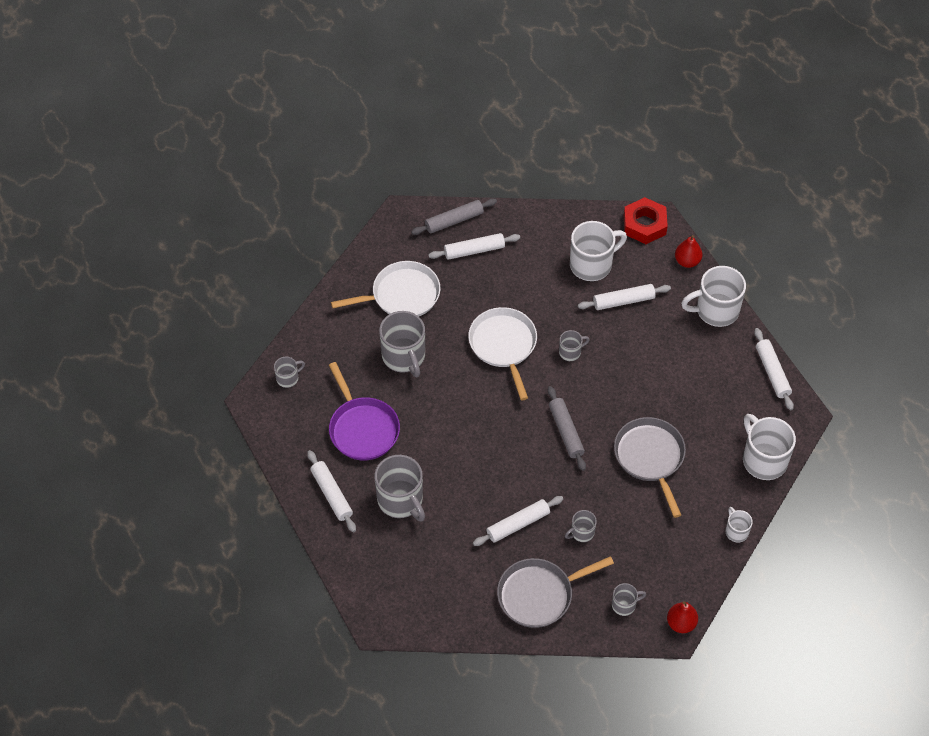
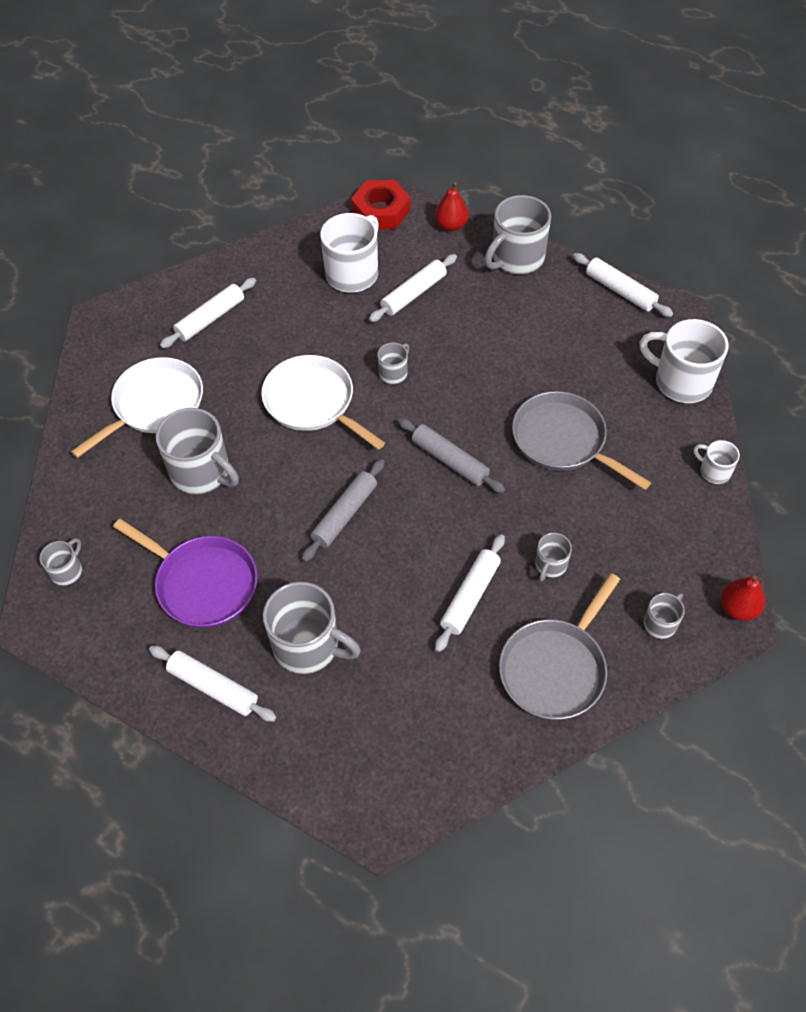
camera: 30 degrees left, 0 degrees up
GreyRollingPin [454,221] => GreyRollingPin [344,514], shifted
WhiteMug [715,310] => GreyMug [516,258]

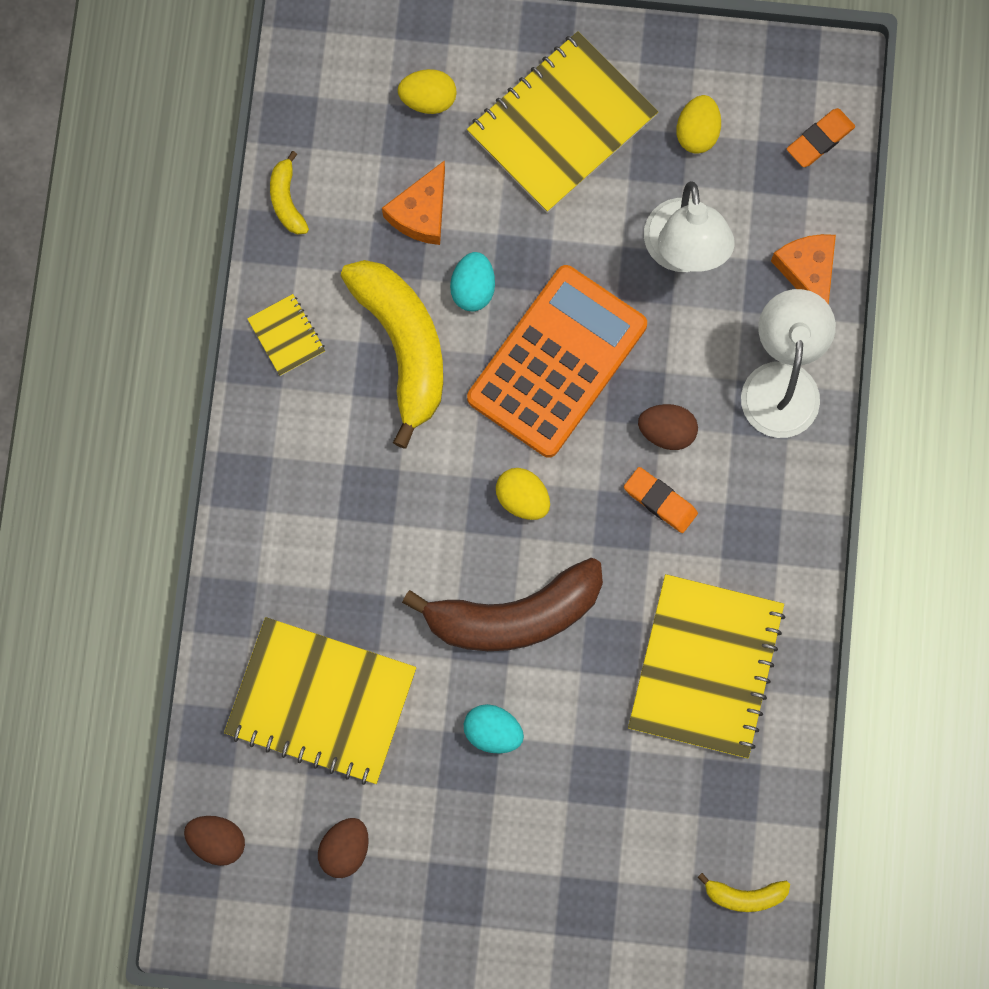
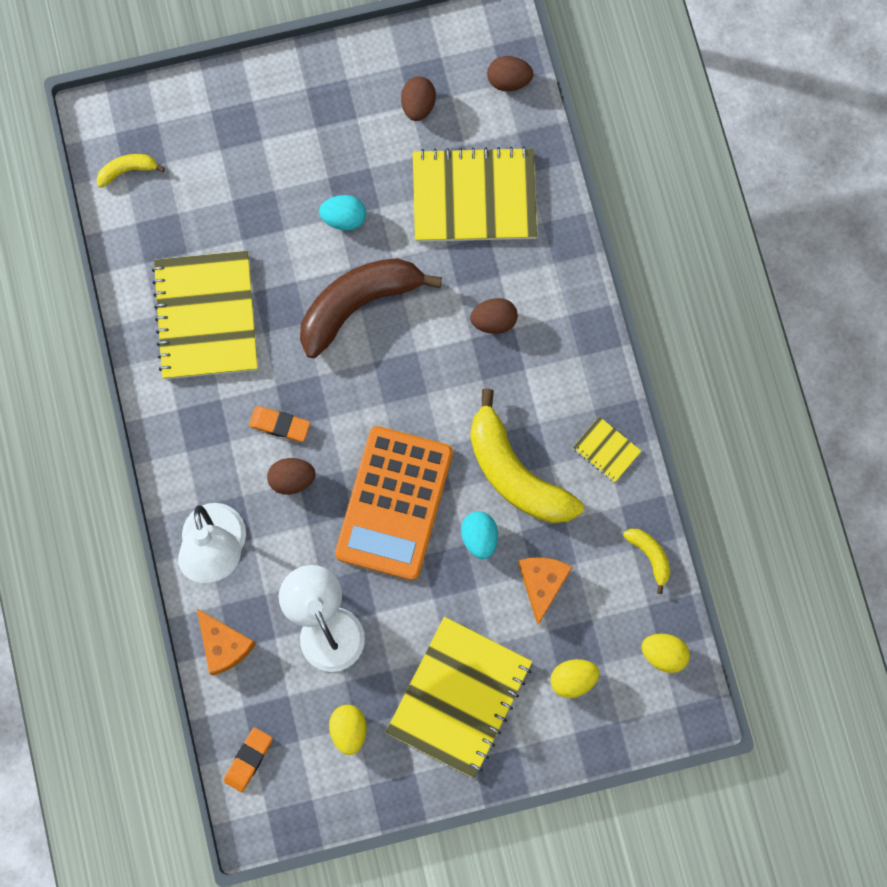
camera: 160 degrees right, 0 degrees up
YellowEgg [522,499] => YellowEgg [663,654], shifted
nothing => BrownEgg [494,321]

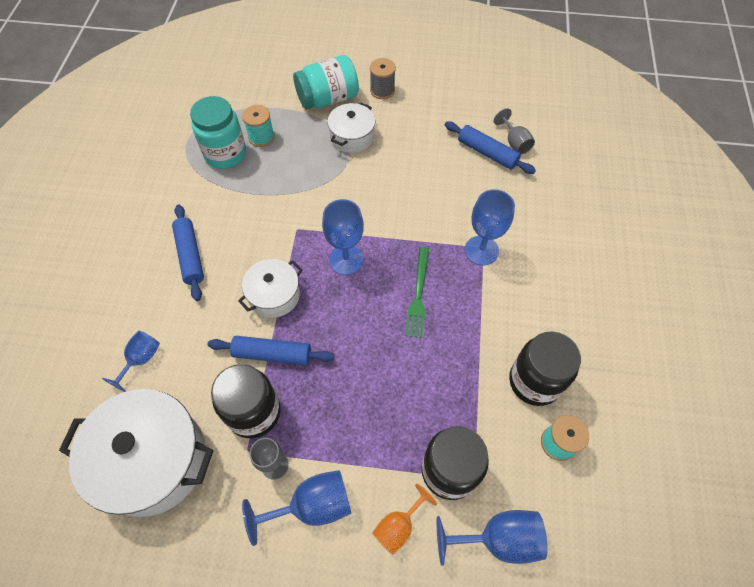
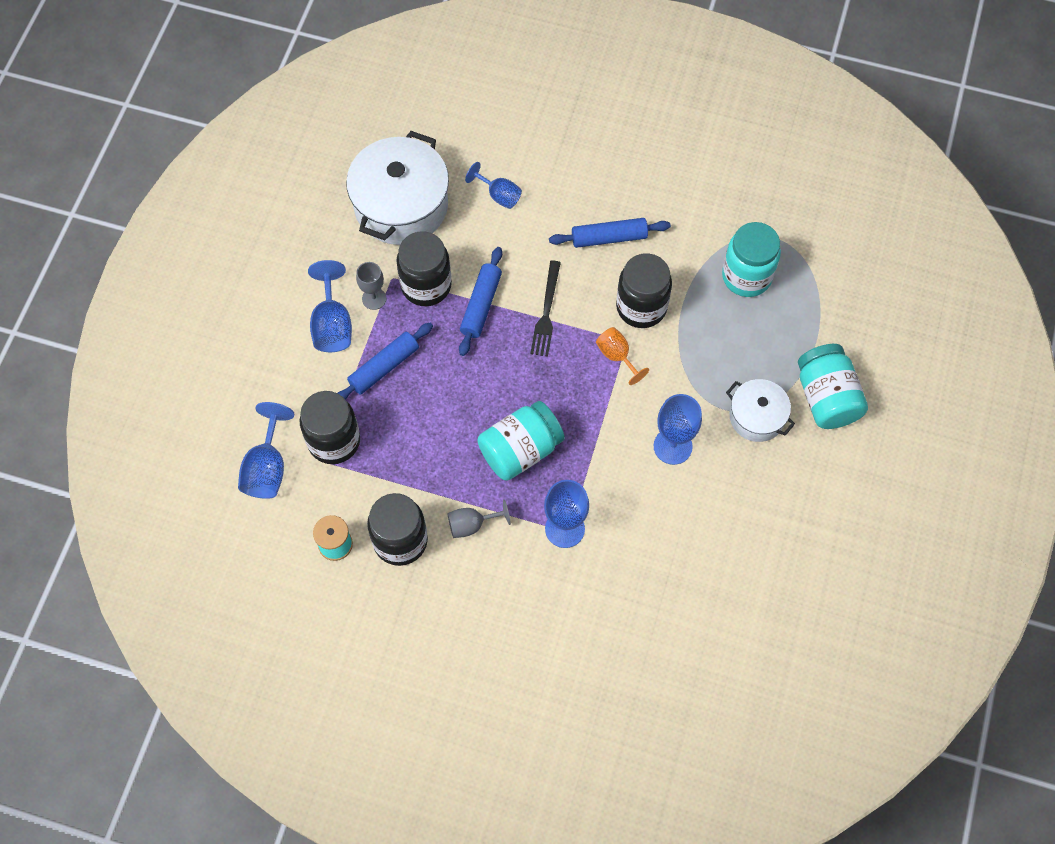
camera: 100 degrees right, 5 degrees up
GreySpool [382,90] => nothing
TurquoiseSpool [261,137] => nothing
GreyGoblet [514,142] => GreyGoblet [472,525], shifted
BlueRollingPin [487,153] => BlueRollingPin [384,367], shifted
BlueGoblet [346,260] => BlueGoblet [672,446], shifted
GreenFork [418,295] => TurquoiseJar [520,450]
WhitePot [274,295] => BlackFork [546,312]
OrangeGoblet [398,526] => OrangeGoblet [617,356], shifted
nothing => BlackJar [641,307]

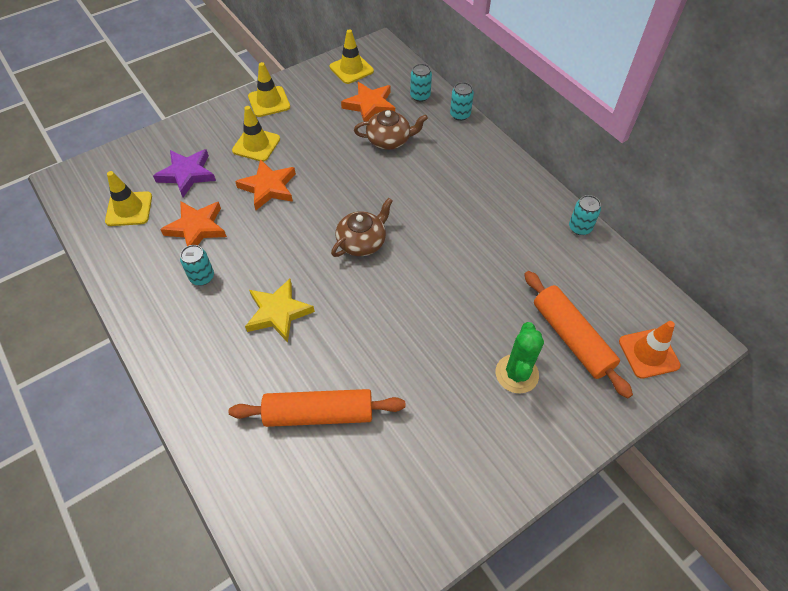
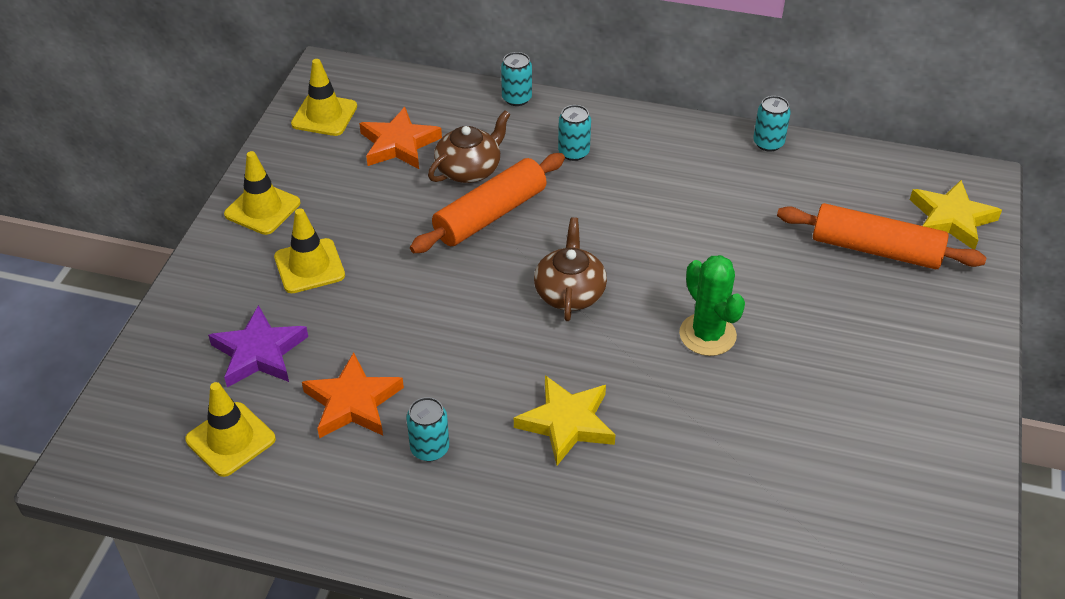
camera: 40 degrees left, 10 degrees down
TurquoiseCan [420,96] => TurquoiseCan [573,152], shifted
OrangeStar [268,187] => nothing
OrangeTrafficCone [648,353] => YellowStar [951,219]
GreenCactus [516,374] => GreenCactus [707,335], shifted
OrangeRollingPin [319,414] => OrangeRollingPin [490,215], shifted

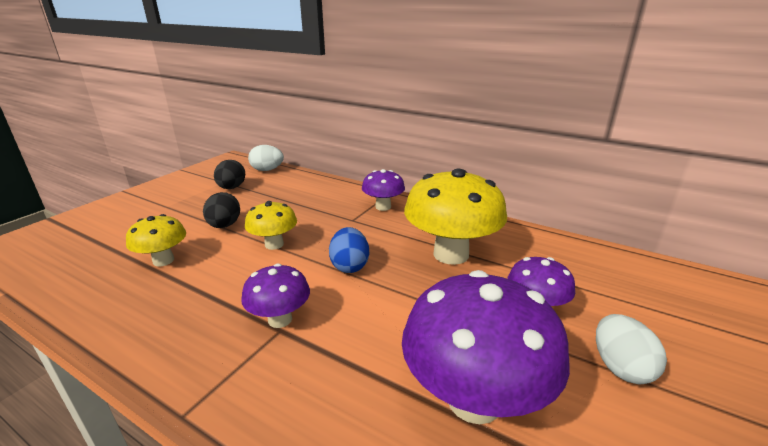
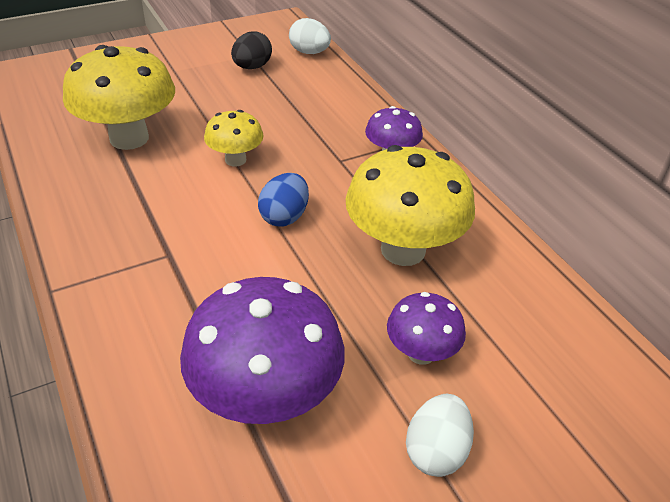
camera: 30 degrees right, 15 degrees up
BlackEgg [224,225] => nothing
YellowMushroom [163,260] => YellowMushroom [129,138], x1.86
PurpleMushroom [280,319] => nothing

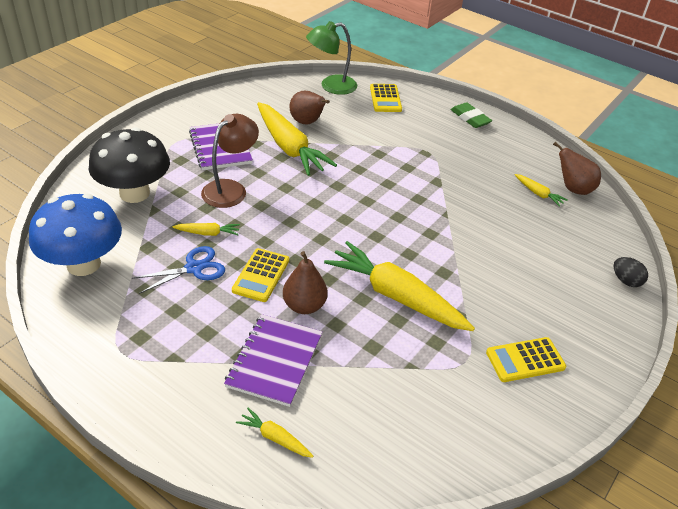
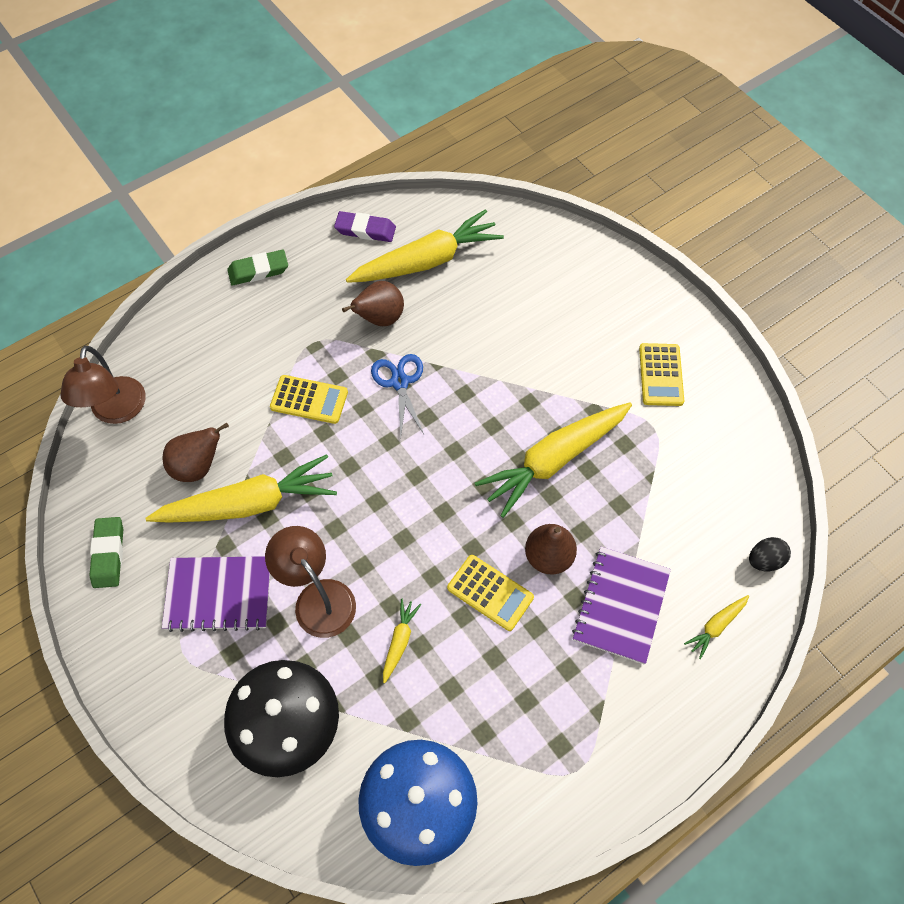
camera: 70 degrees left, 20 degrees up
GreenLamp [331,86] => BrownLamp [116,411]
YellowCalculator [385,99] => YellowCalculator [309,400], shifted
BrownPear [573,189] => BrownPear [379,318], shifted
YellowCarrot [538,194] => YellowCarrot [427,260], x2.31
BlueScissors [194,268] => BlueScissors [400,382], shifted
BlackEgg [626,281] => BlackEgg [764,560], shifted
PurpleNotebook [275,361] => PurpleNotebook [621,605], 75 degrees clockwise
nothing => PurpleEraser [365,230]
nothing => GreenEraser [108,554]

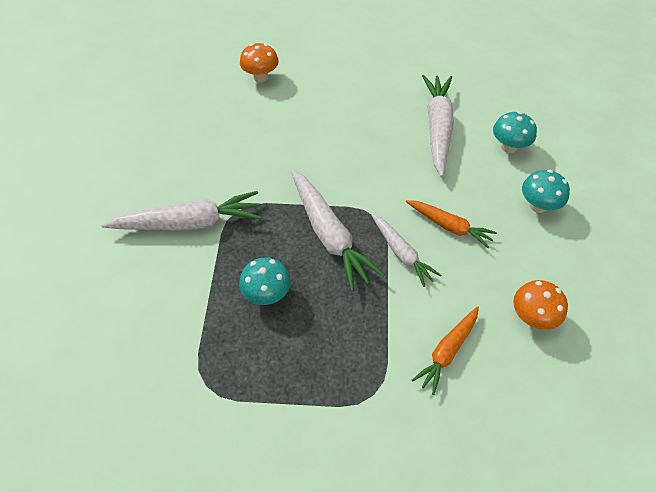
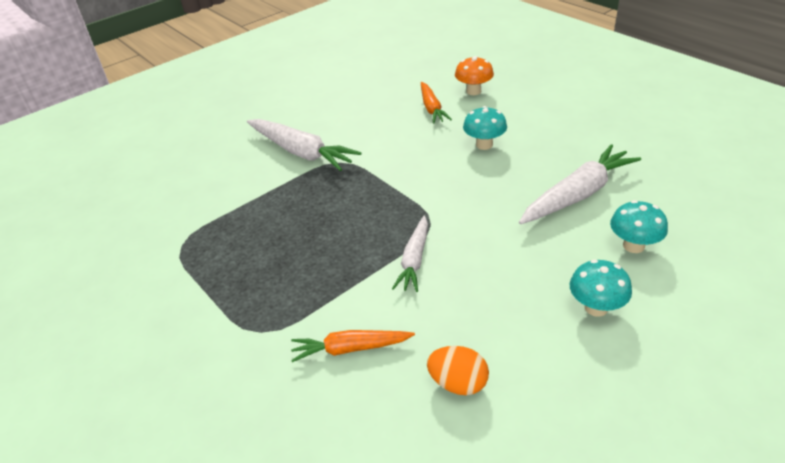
camera: 50 degrees right, 15 degrees down
WhiteCarrot [329,235] => nothing
OrangeCarrot [449,226] => OrangeCarrot [431,108], shifted
TurquoiseMushroom [267,294] => TurquoiseMushroom [484,145], shifted
OrangeMushroom [532,317] => OrangeEgg [458,383]

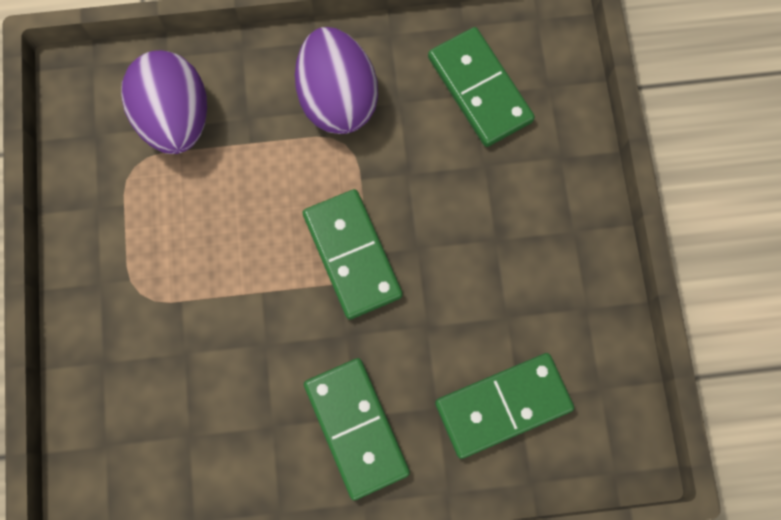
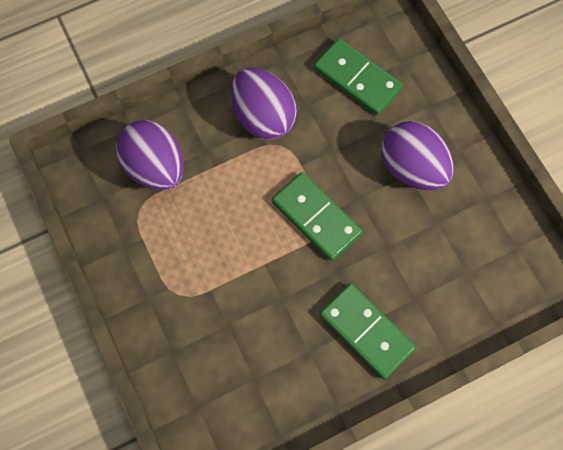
camera: 20 degrees left, 5 degrees down
GreenDomino [503,406] => nothing
nothing => PurpleEgg [412,168]

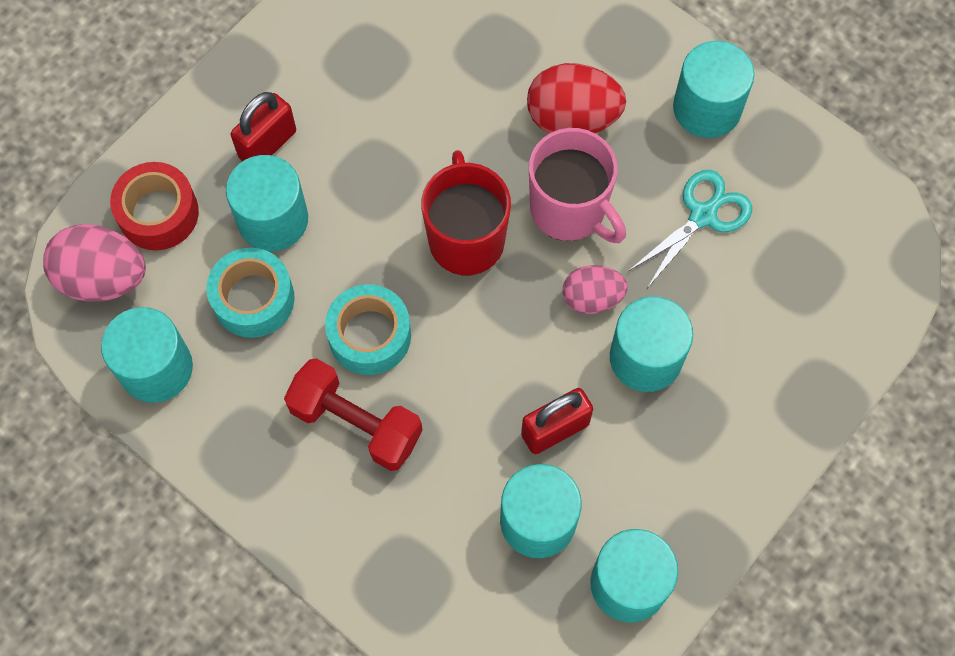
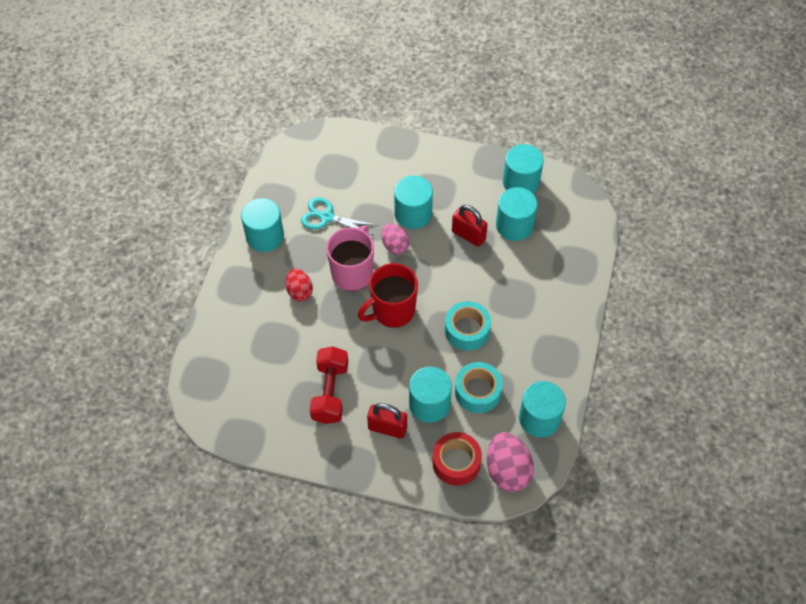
camera: 115 degrees left, 10 degrees down
RedEgg [572,118] => RedEgg [299,291], x0.63
RedDumbbell [356,423] => RedDumbbell [330,392], shifted

